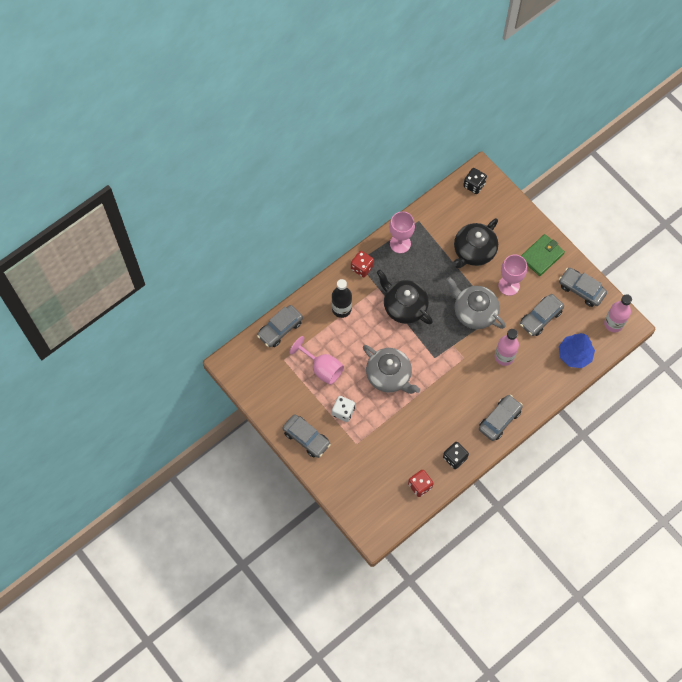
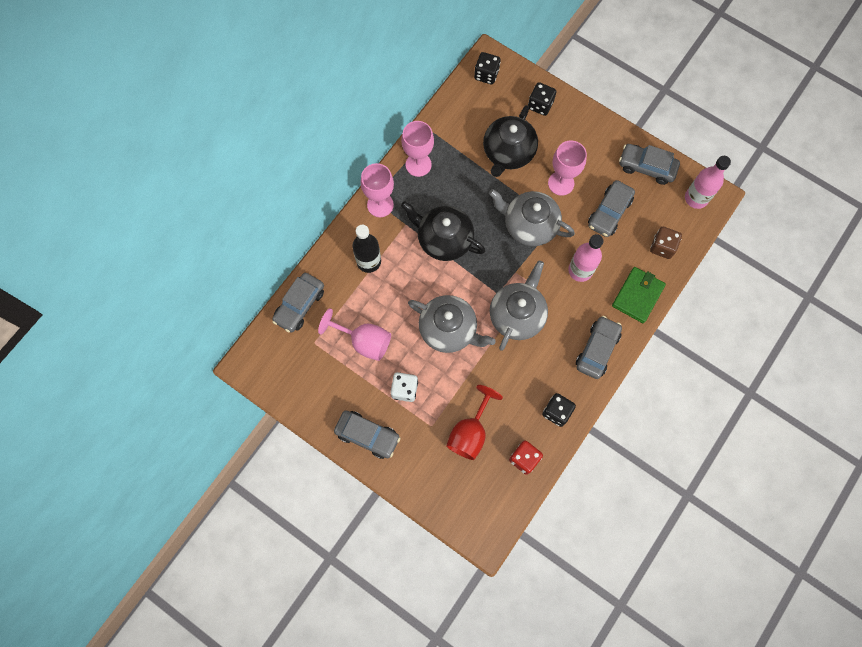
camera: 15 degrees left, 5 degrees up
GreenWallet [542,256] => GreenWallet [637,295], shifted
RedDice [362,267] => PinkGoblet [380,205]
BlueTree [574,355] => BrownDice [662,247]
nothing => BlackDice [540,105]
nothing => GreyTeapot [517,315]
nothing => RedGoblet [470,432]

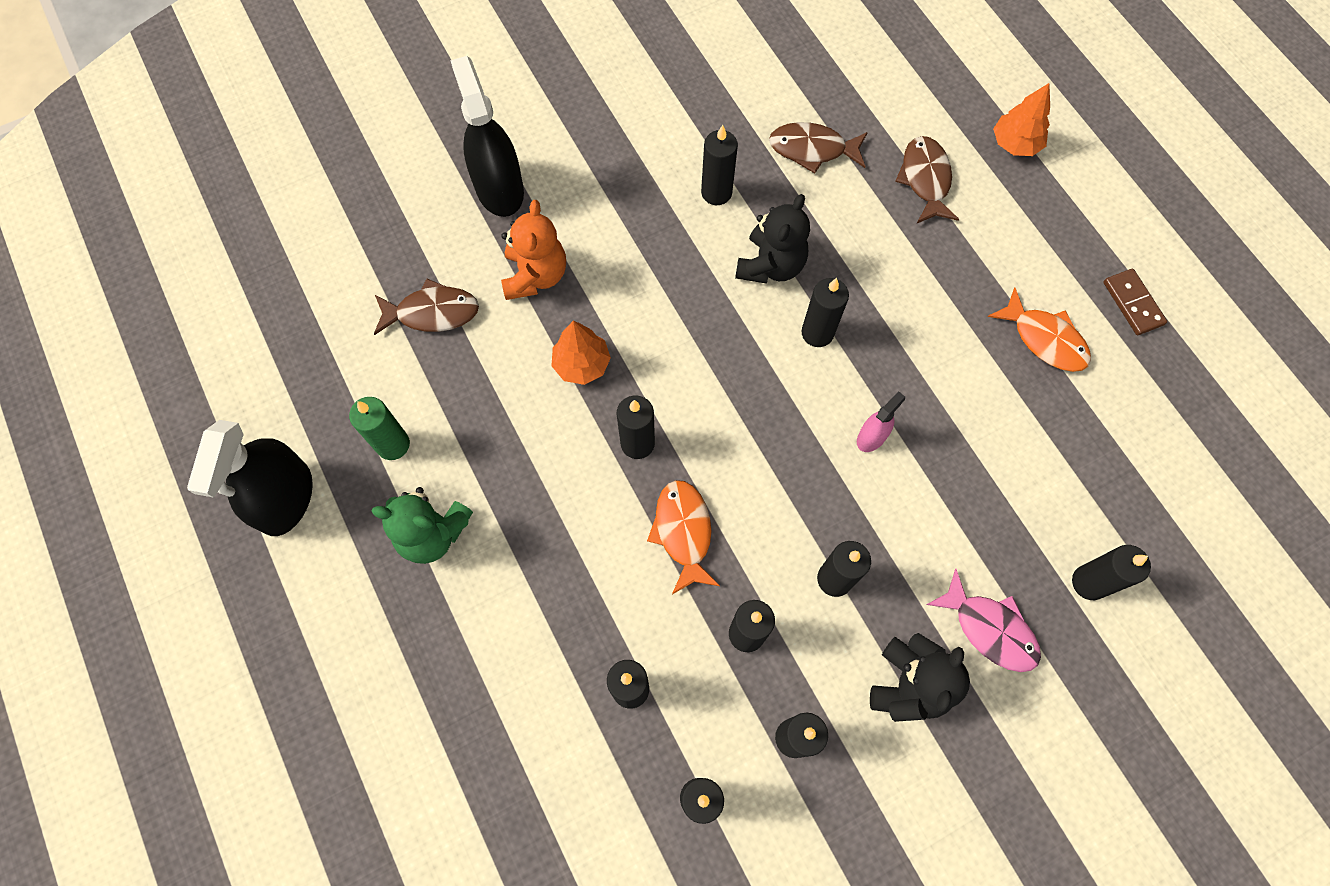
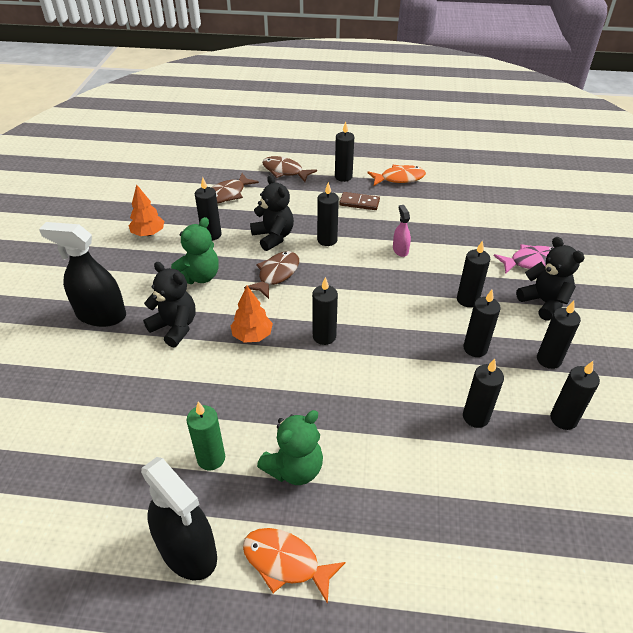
camera: 55 degrees left, 25 degrees down
OrangeTree [1015,144] => OrangeTree [148,233], shifted
OrangeTeddyBear [535,275] => BlackTeddyBear [175,327]
BrownDomino [1133,303] => BrownDomino [359,203], shifted
BrownFish [432,313] => BrownFish [276,274], shifted
OrangeFish [683,532] => OrangeFish [286,562], shifted
BlackCandle [1089,582] => BlackCandle [343,177], shifted
nothing => GreenTeddyBear [199,276]

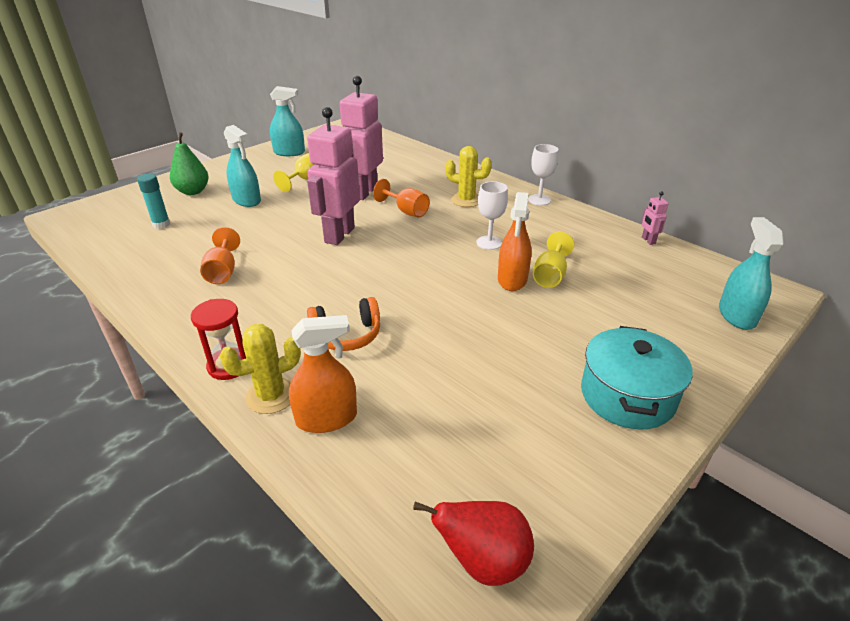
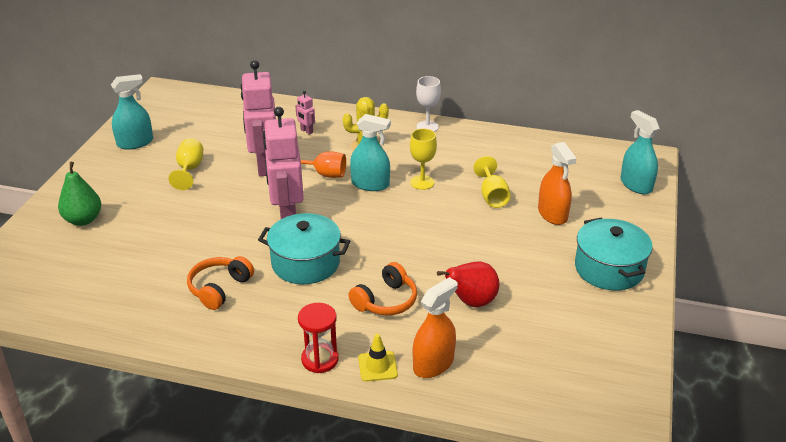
camera: 30 degrees left, 0 degrees up
TurquoiseSprayBottle [246,200] => TurquoiseSprayBottle [370,184], shifted
TurquoiseGlueStick [161,224] => nothing
WhiteGoblet [489,243] => YellowGoblet [422,182]
PinkRobot [648,240] => PinkRobot [306,131], shifted
OrangeSprayBottle [512,279] => OrangeSprayBottle [552,214], shifted
OrangeGoblet [222,272] => OrangeHeadphones [219,288]
YellowCactus [271,396] => YellowTrafficCone [377,366]
RedPear [483,562] => RedPear [471,302], shifted
nothing => TurquoisePot [305,263]

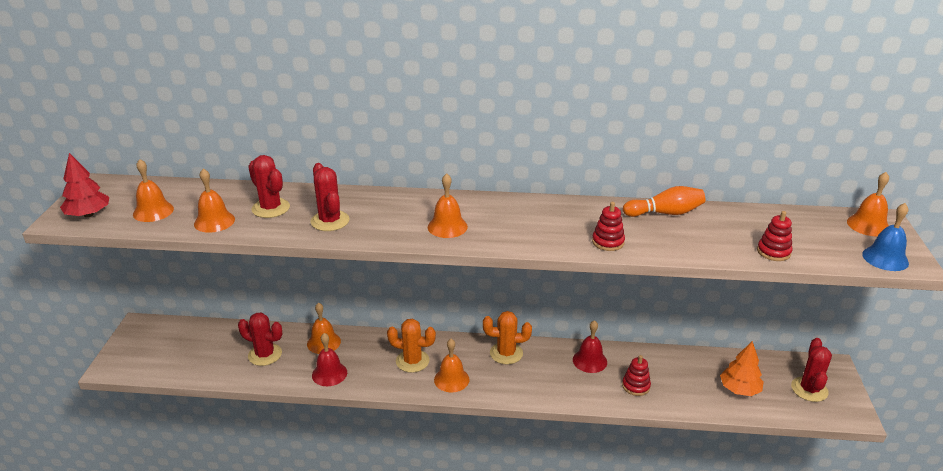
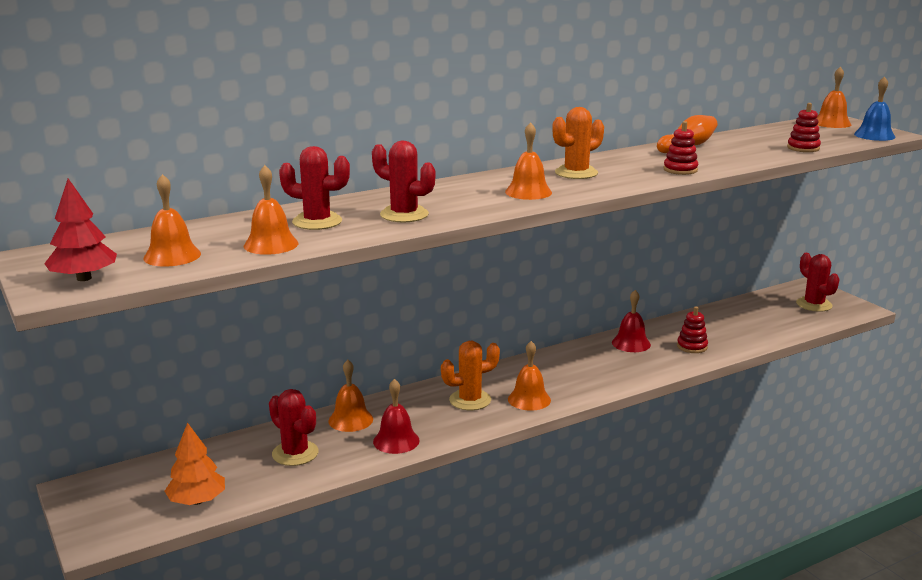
camera: 35 degrees left, 10 degrees down
OrangeCactus [506,353] => OrangeCactus [576,173], shifted
RedCactus [265,354] => RedCactus [295,453], 60 degrees clockwise
OrangeTree [739,389] => OrangeTree [197,501], shifted

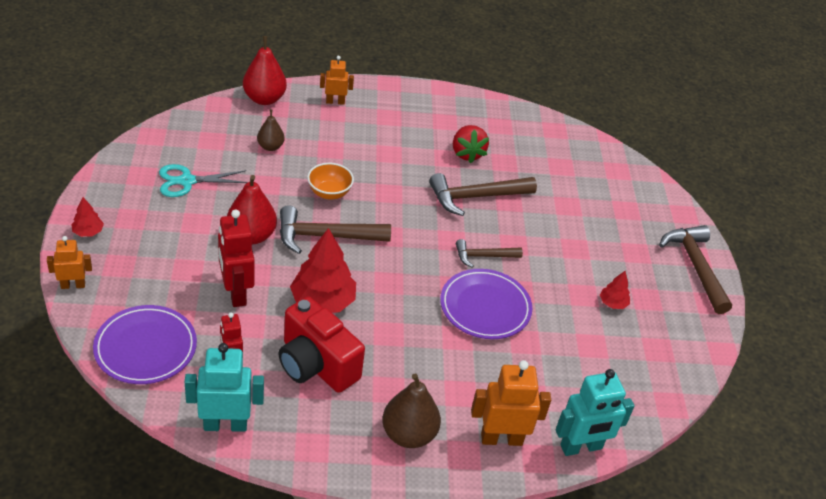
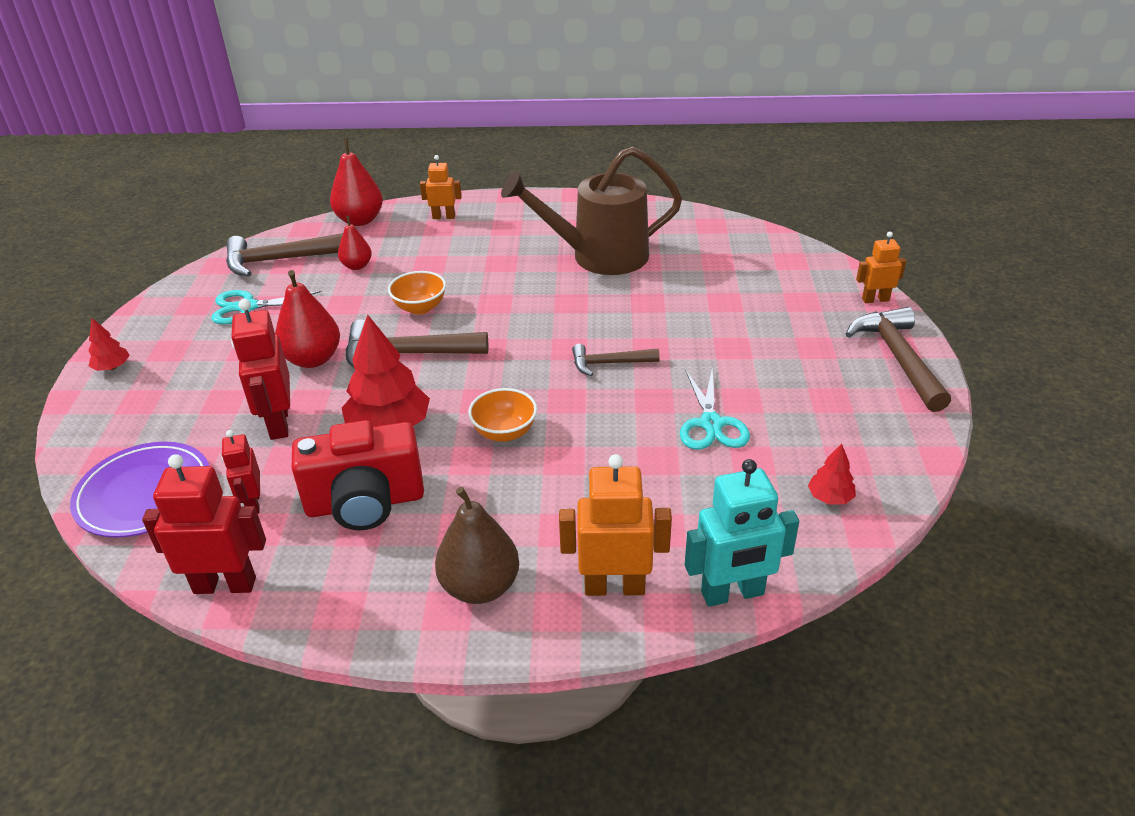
camera: 10 degrees right, 5 degrees down
BrownPear [270,147] => RedPear [357,266]
RedStrawberry [467,153] => BrownWateringCan [598,256]
BrownHammer [475,197] => BrownHammer [280,260], shifted
OrangeRobot [73,285] => OrangeRobot [875,299], shifted
PurplePlate [485,307] => nothing
RedTree [613,303] => RedTree [830,497], shifted
RedCamera [316,365] => RedCamera [365,503], 60 degrees counterclockwise
TurquoiseRobot [225,424] => RedRobot [225,585]
nothing => TurquoiseScissors [711,424]
nothing => OrangeBowl [504,432]

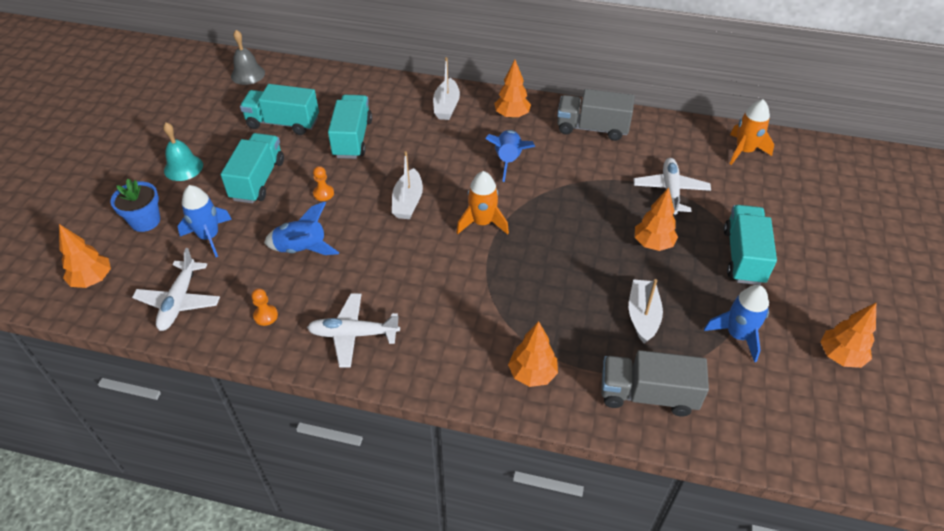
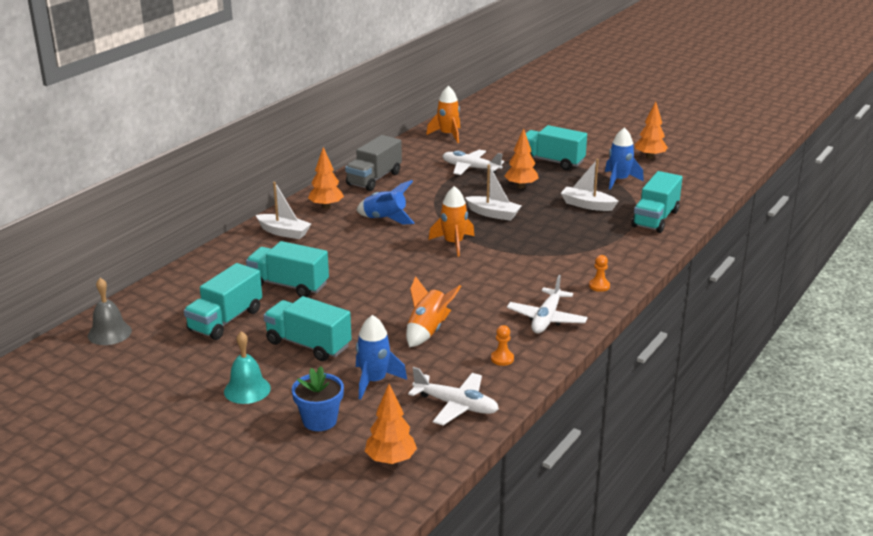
camera: 70 degrees left, 20 degrees down
WhiteBoat [408,202] => WhiteBoat [493,214], shifted
OrangePawn [323,193] => OrangePawn [599,286], shifted
BlueRocket [302,249] => OrangeRocket [428,331]
OrangeTree [532,374] => nothing
GreyTruck [647,395] => TurquoiseTruck [655,219]

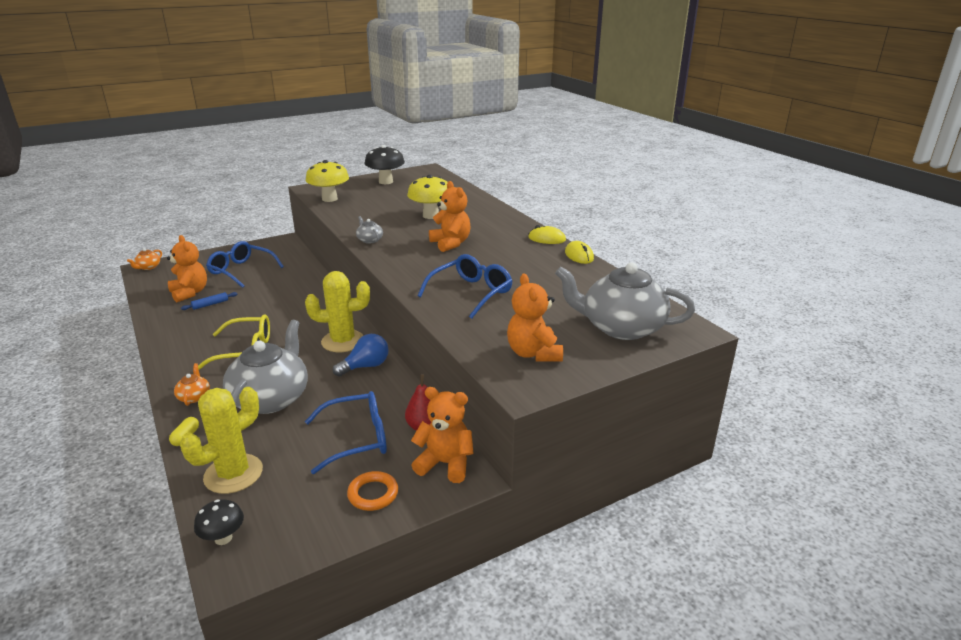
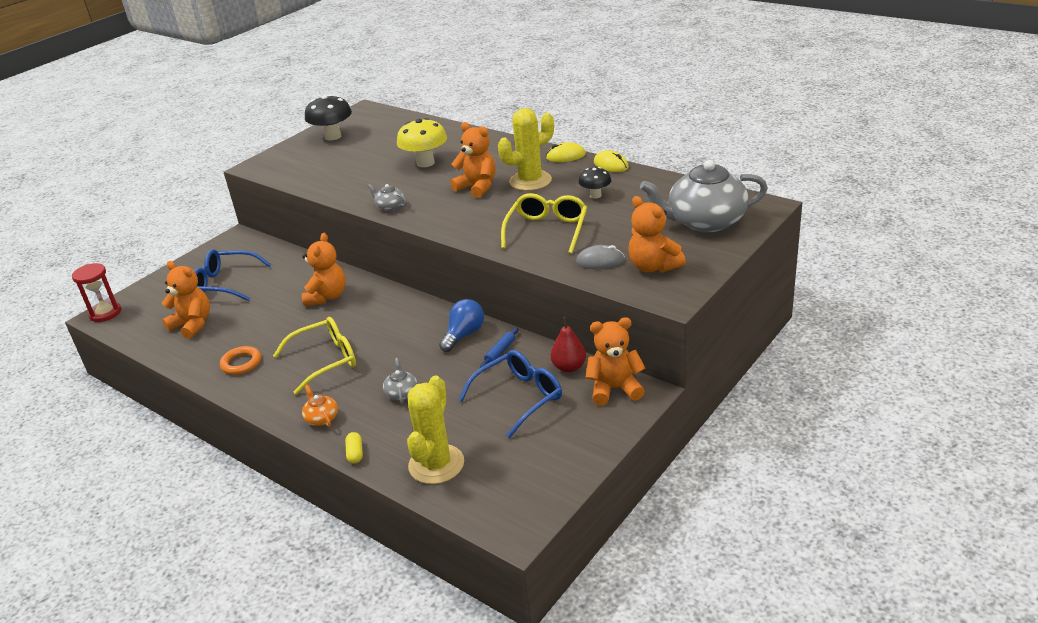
camera: 20 degrees left, 5 degrees up
YellowMushroom [329,199] => nothing
OrangeTeapot [148,267] => RedHourglass [105,313]
BlueGlasses [470,293] => YellowGlasses [547,231]
YellowCactus [343,341] => YellowCactus [530,181], shifted
BlueRollingPin [210,304] => BlueRollingPin [500,351], shifted
GreyTeapot [271,398] => GreyTeapot [401,393], x0.42
OrangeRing [373,494] => OrangeRing [241,363], shifted
BlackMushroom [223,538] => BlackMushroom [595,195], shifted
nothing => OrangeTeddyBear [327,297]
nothing => GreyMouse [600,261]

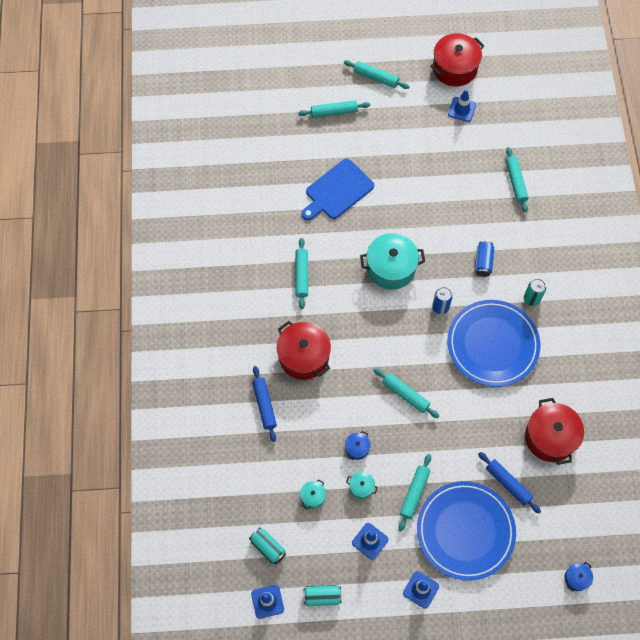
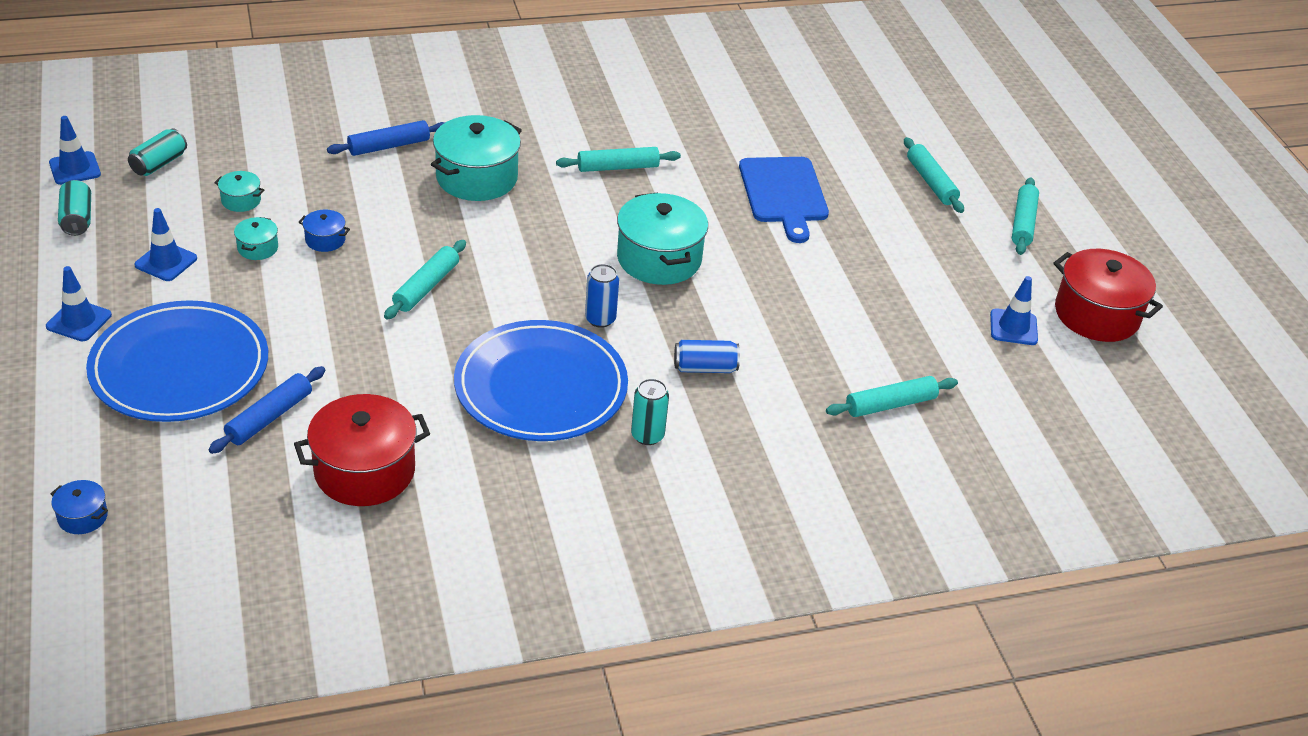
camera: 75 degrees right, 25 degrees down
BlueCuttingBoard [337,191] => BlueCuttingBoard [783,194], 135 degrees counterclockwise
RedPot [304,356] => TurquoisePot [477,178]
TurquoiseRollingPin [414,493] => nothing

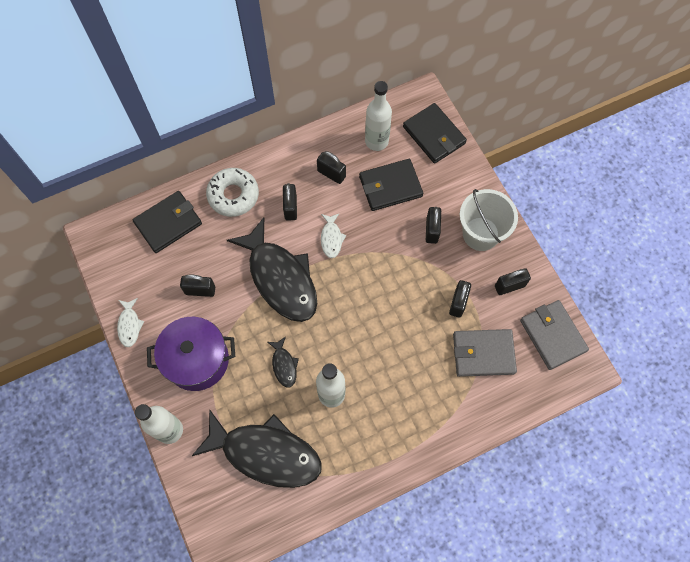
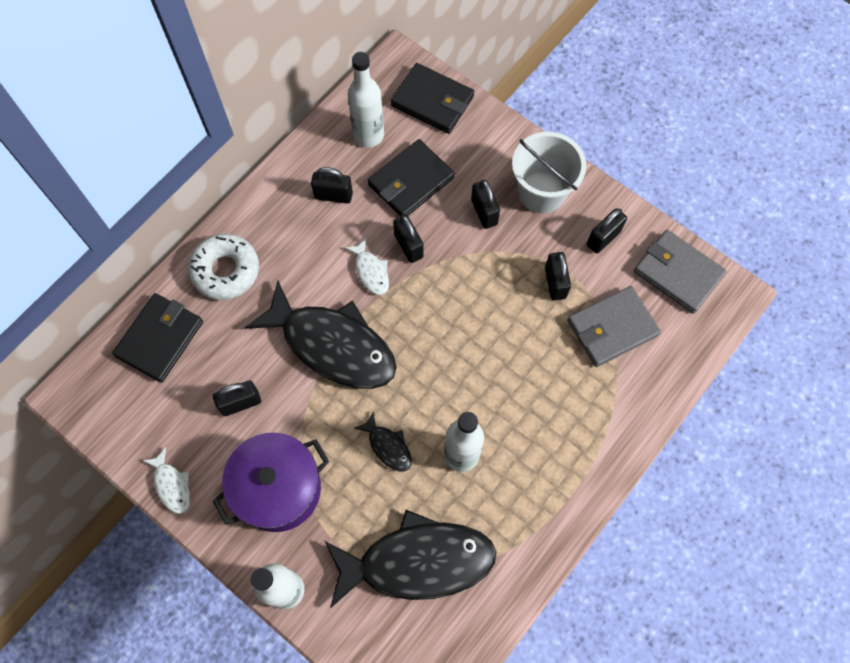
camera: 25 degrees left, 0 degrees up
BlackPadlock [290,207] => BlackPadlock [408,246], shifted

